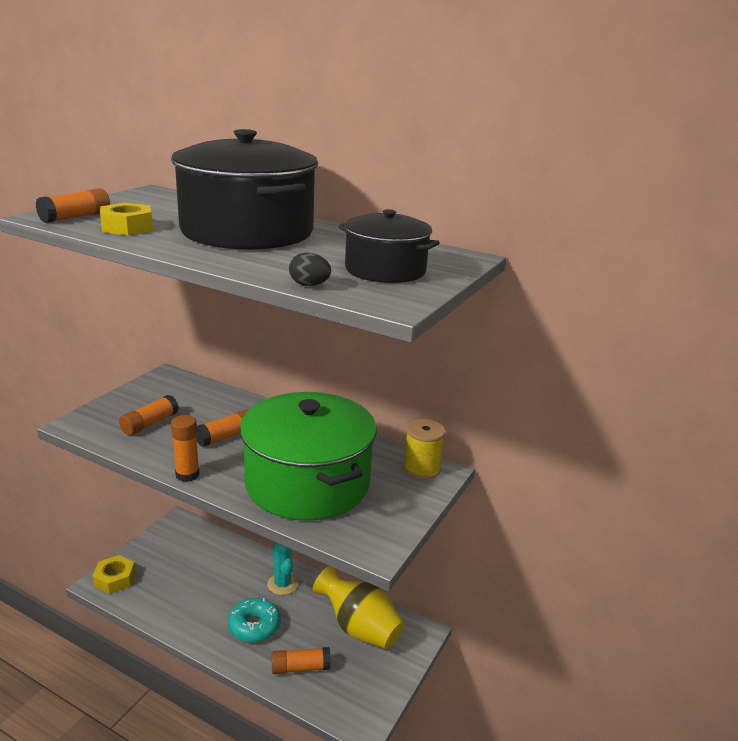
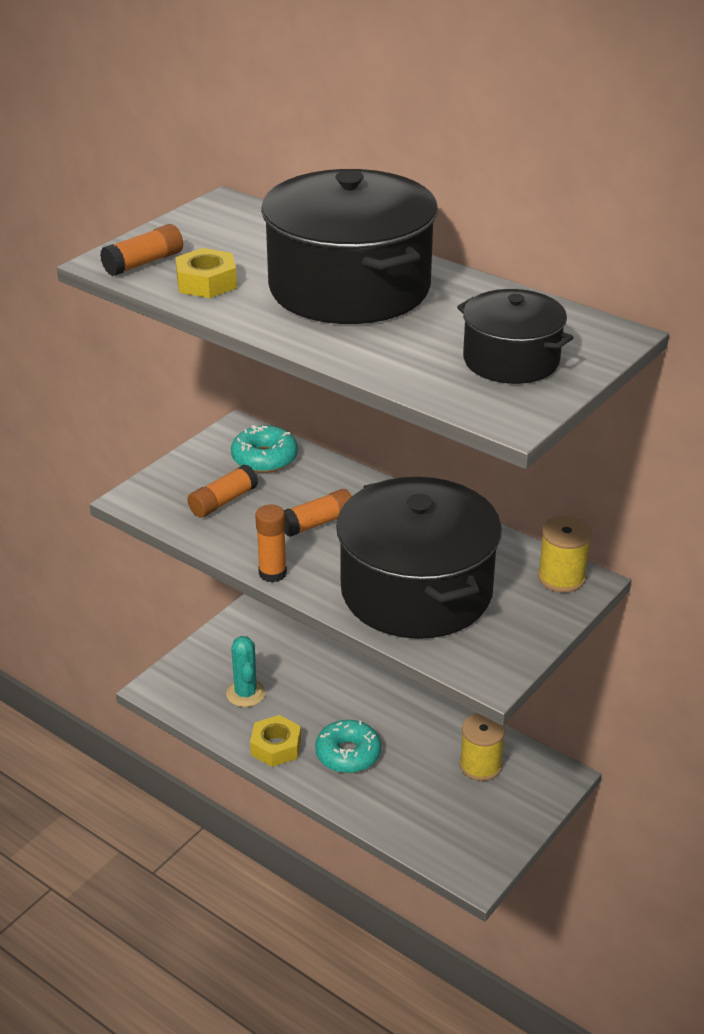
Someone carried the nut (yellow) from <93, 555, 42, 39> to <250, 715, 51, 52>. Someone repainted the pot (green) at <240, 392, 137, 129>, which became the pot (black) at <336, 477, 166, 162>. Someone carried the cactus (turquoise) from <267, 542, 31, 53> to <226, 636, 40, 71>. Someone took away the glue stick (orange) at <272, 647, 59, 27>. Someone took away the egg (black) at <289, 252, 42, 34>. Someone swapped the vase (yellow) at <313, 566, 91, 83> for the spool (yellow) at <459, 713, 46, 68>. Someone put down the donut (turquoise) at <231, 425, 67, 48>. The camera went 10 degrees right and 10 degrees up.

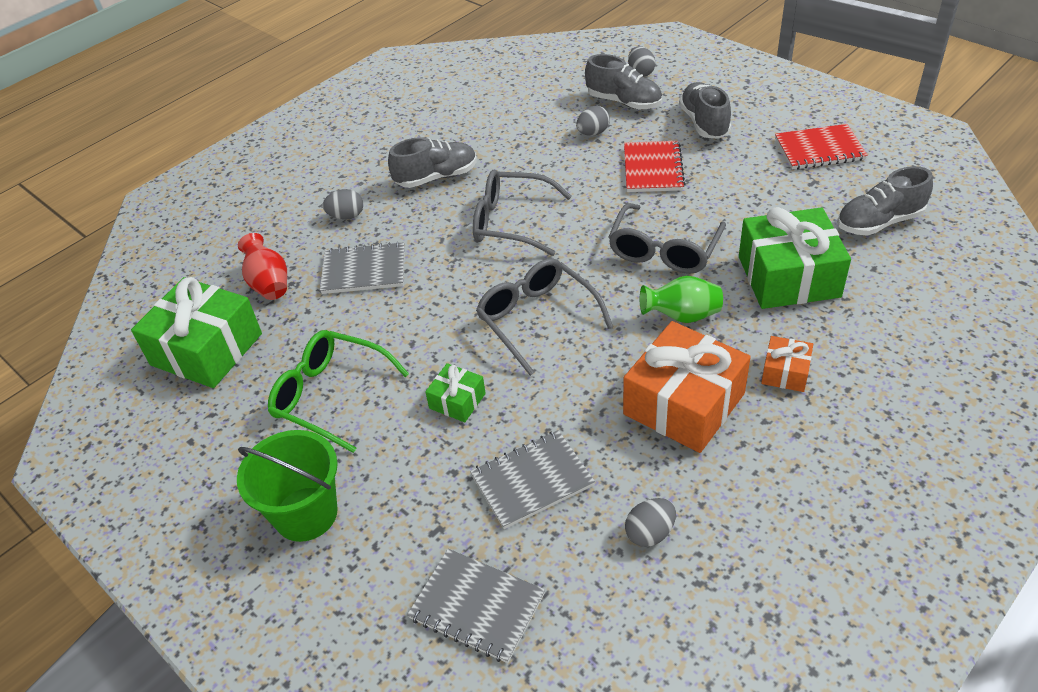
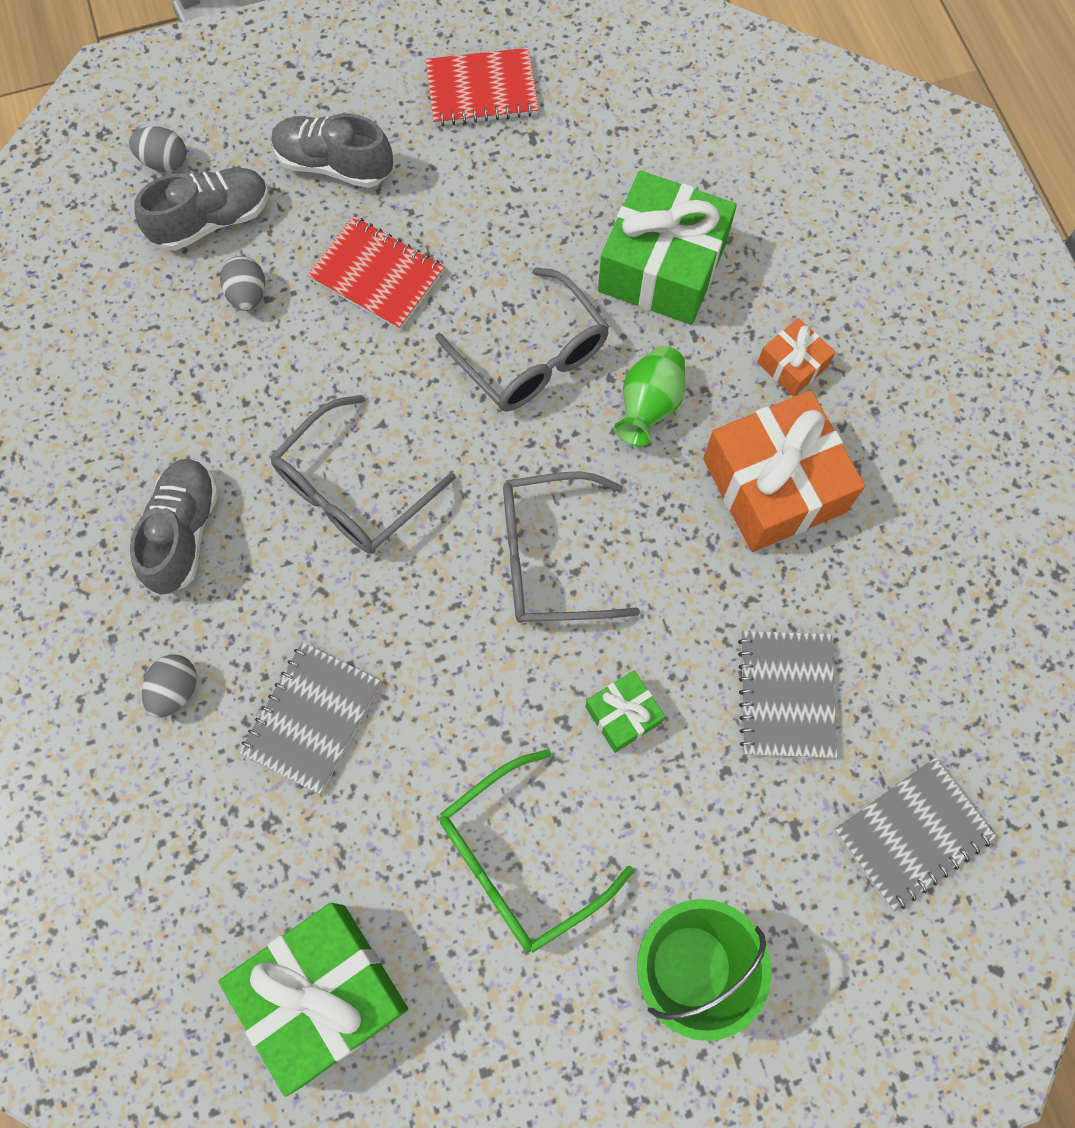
Someone took away the vase (red) at <238, 233, 49, 67>. Someone took away the egg (grey) at <625, 498, 51, 49>. Someone rotated the notebook (red) at <775, 124, 93, 46> by 60 degrees clockwise. Someone took away the shoe (grey) at <837, 166, 96, 70>. The camera went 65 degrees left and 25 degrees up.

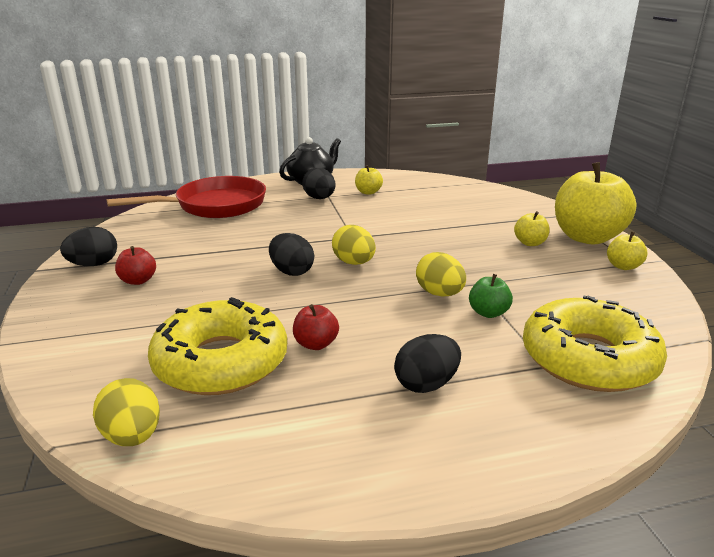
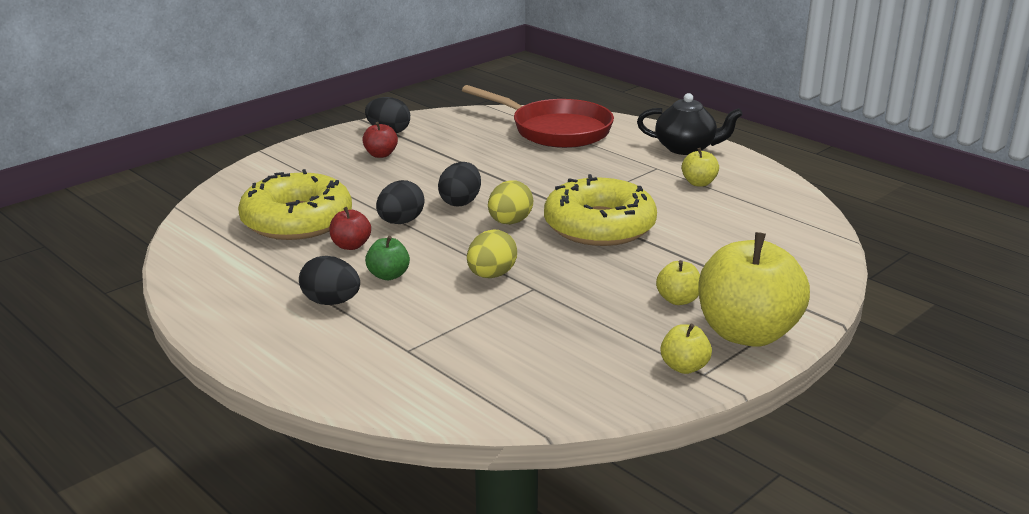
Someone took away the egg (yellow) at <93, 378, 67, 68>. Someone carried the egg (black) from <302, 168, 34, 31> to <376, 180, 48, 44>. Someone carried the apple (green) from <469, 274, 44, 44> to <365, 236, 45, 44>. Someone carried the donut (yellow) from <523, 296, 144, 96> to <544, 174, 113, 72>. The camera went 60 degrees right and 0 degrees up.

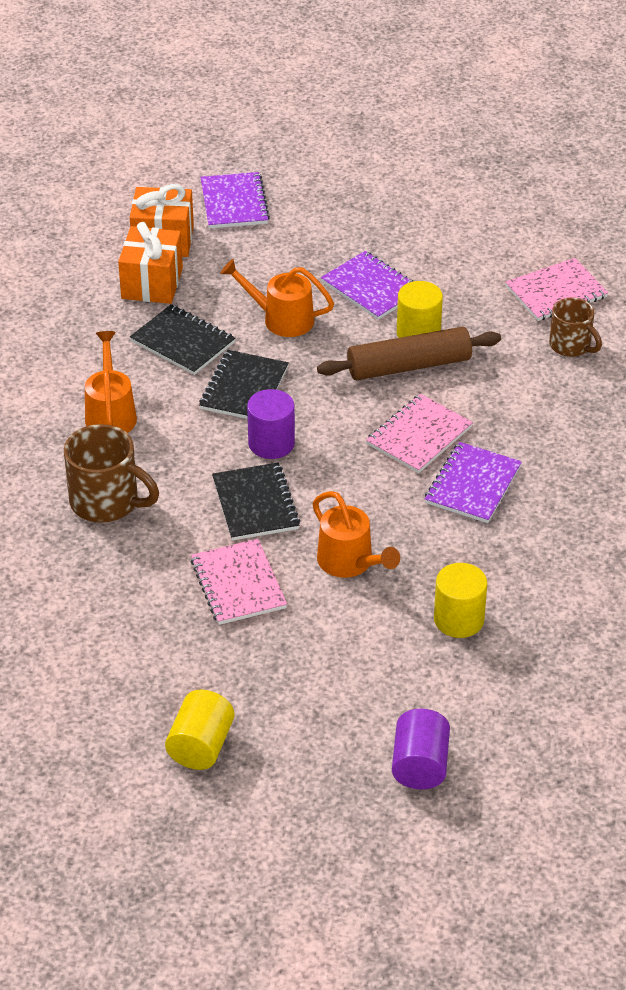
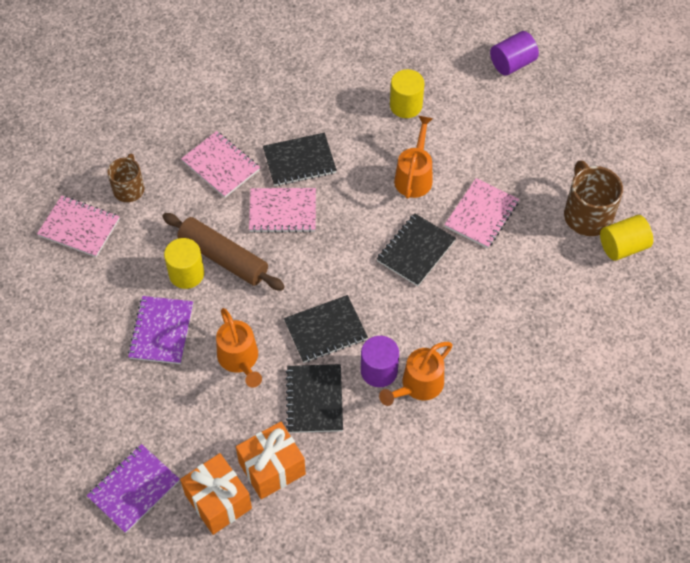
Someone carried the mug (brown) from <64, 424, 95, 99> to <564, 160, 59, 76>. Someone carried the cylinder (yellow) from <165, 690, 69, 80> to <600, 215, 53, 46>. Someone carried the cylinder (purple) from <247, 389, 48, 70> to <361, 336, 38, 51>. Someone repainted the notebook (purple) at <425, 442, 97, 81>, which became the notebook (black) at <263, 133, 74, 53>. Someone put down the notebook (pink) at <181, 131, 79, 67>. The camera went 130 degrees left and 15 degrees up.

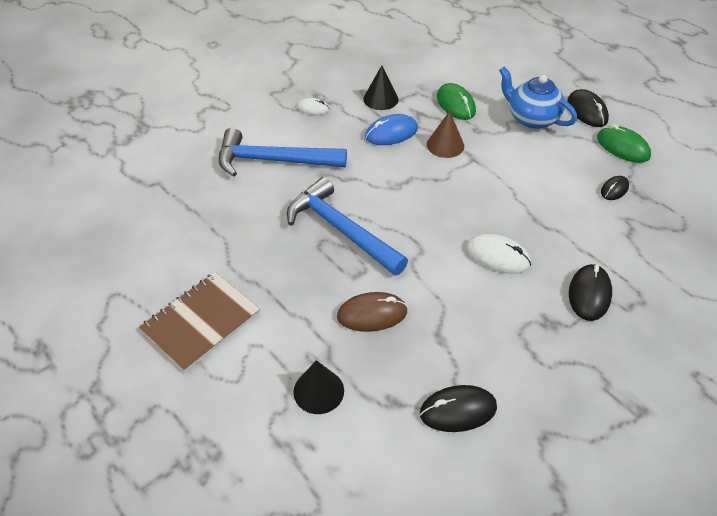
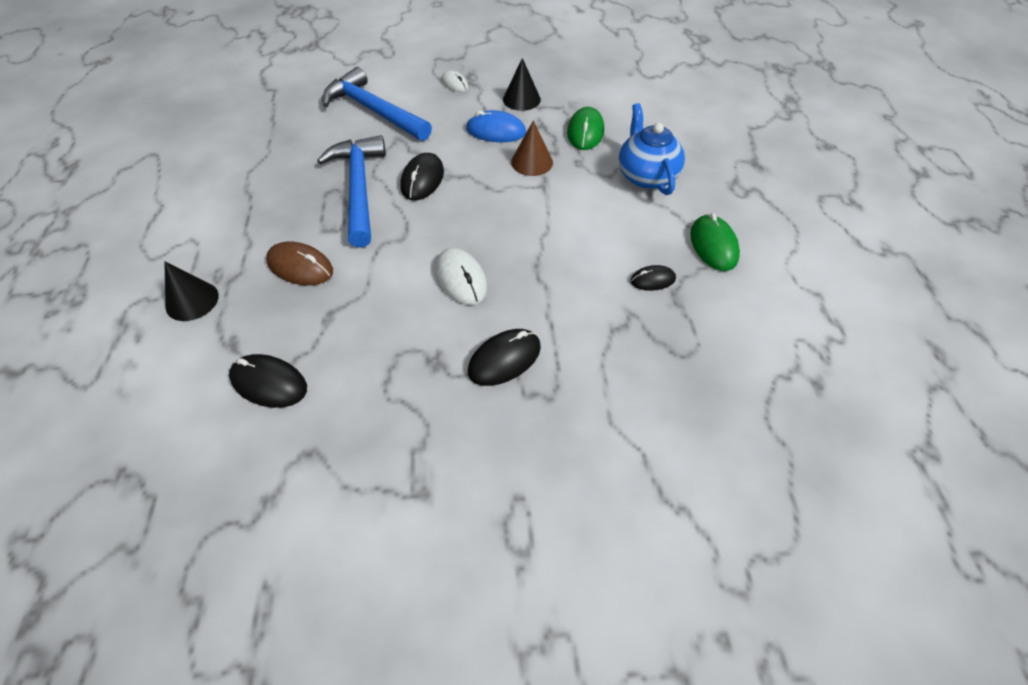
Someone took away the notebook (brown) at <139, 272, 121, 100>. Someone carried the mouse (black) from <567, 89, 42, 38> to <400, 153, 44, 48>. The camera went 35 degrees right and 5 degrees up.

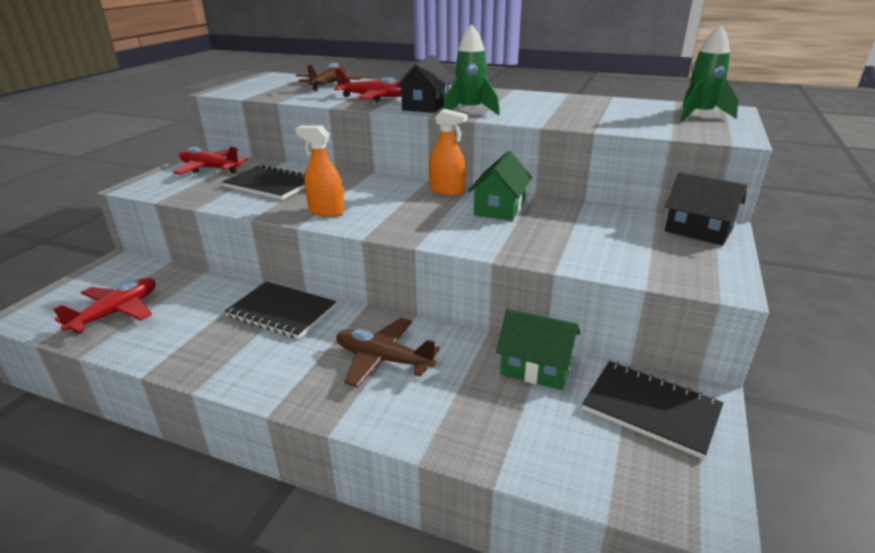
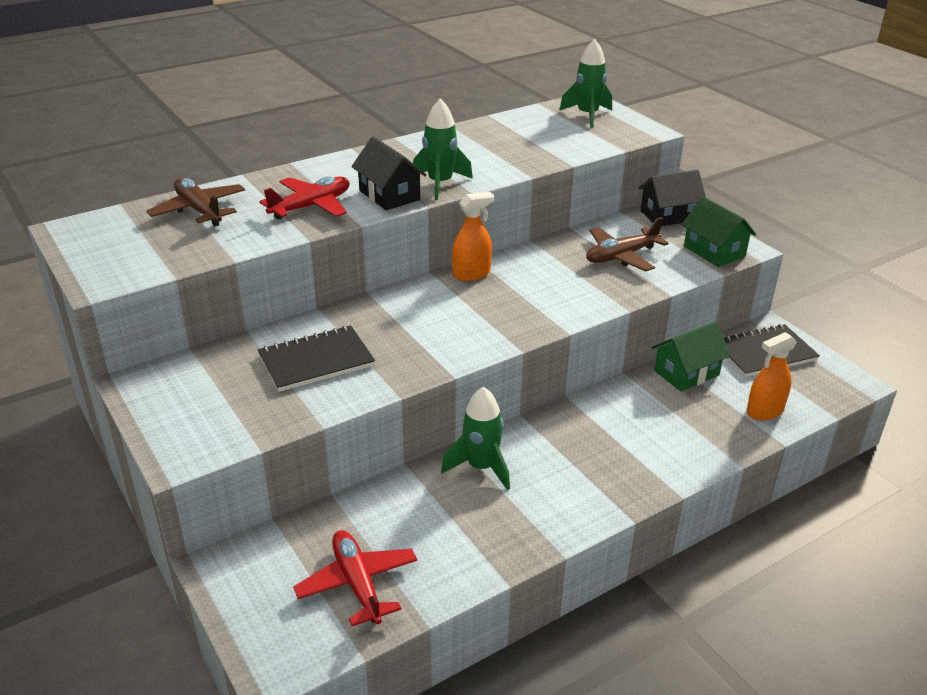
Someone took away the plane (red) at <173, 146, 75, 29>. Someone swapped the notebook (black) at <225, 282, 112, 57> for the rocket (green) at <441, 387, 69, 103>. Someone carried the spray bottle (orange) from <295, 126, 49, 91> to <746, 332, 51, 89>. Someone carried the plane (brown) from <336, 318, 104, 70> to <586, 217, 83, 54>. Someone carried the house (green) from <468, 151, 64, 70> to <681, 197, 75, 70>. The camera went 55 degrees left and 5 degrees up.

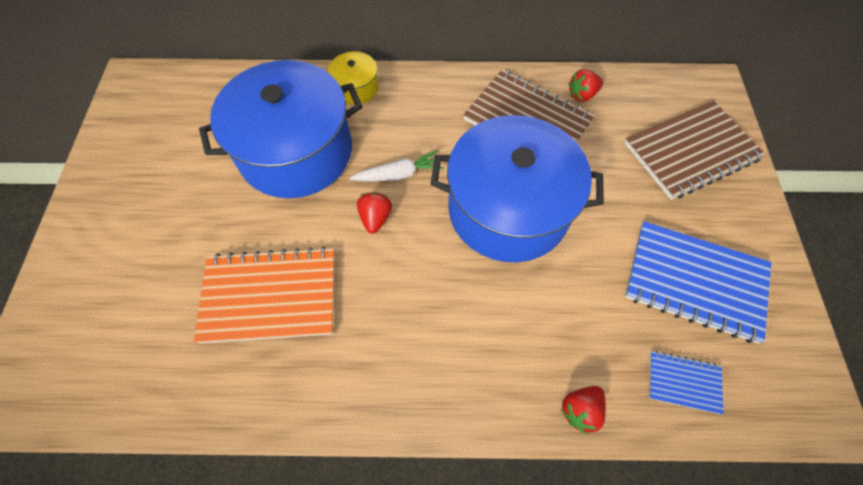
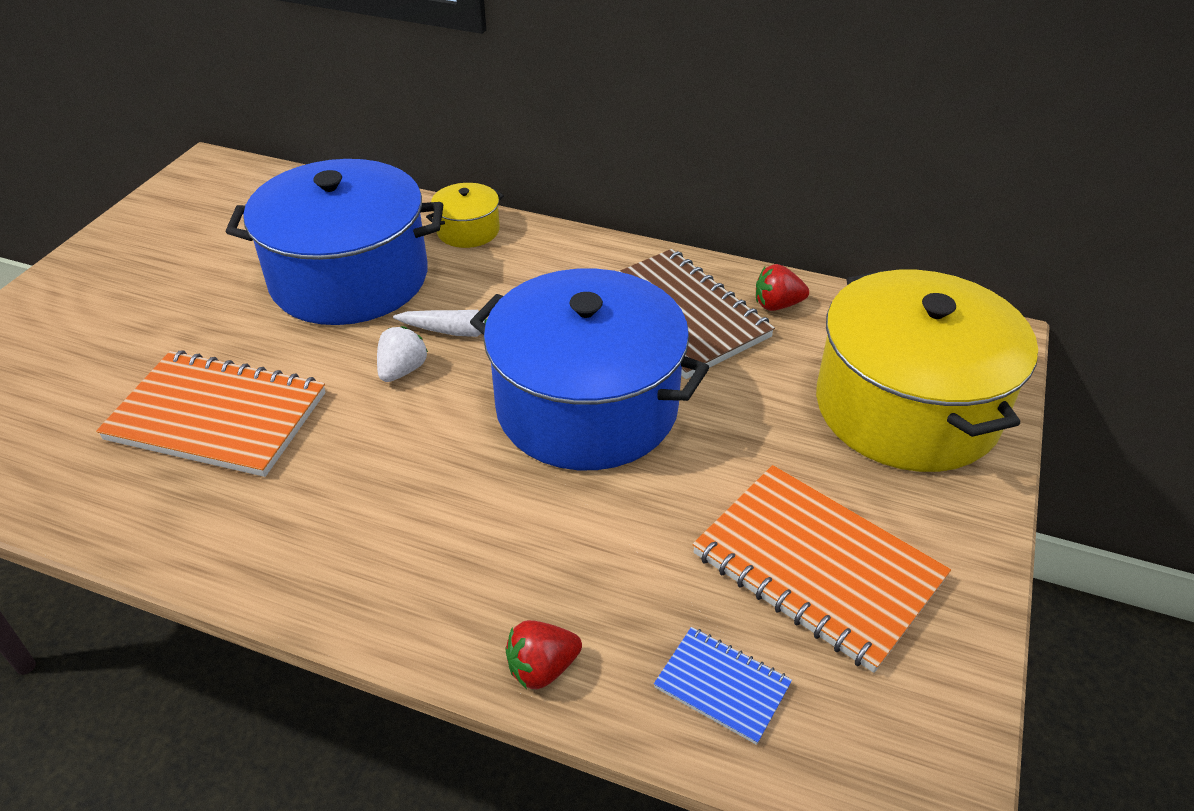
Someone repainted the strawberry (red) at <357, 192, 35, 42>, which became the strawberry (white) at <377, 326, 51, 56>. Someone swapped the notebook (brown) at <624, 100, 141, 100> for the pot (yellow) at <816, 270, 222, 202>. Someone repainted the notebook (blue) at <625, 221, 146, 122>, which became the notebook (orange) at <692, 465, 259, 208>. The camera went 20 degrees right and 20 degrees down.

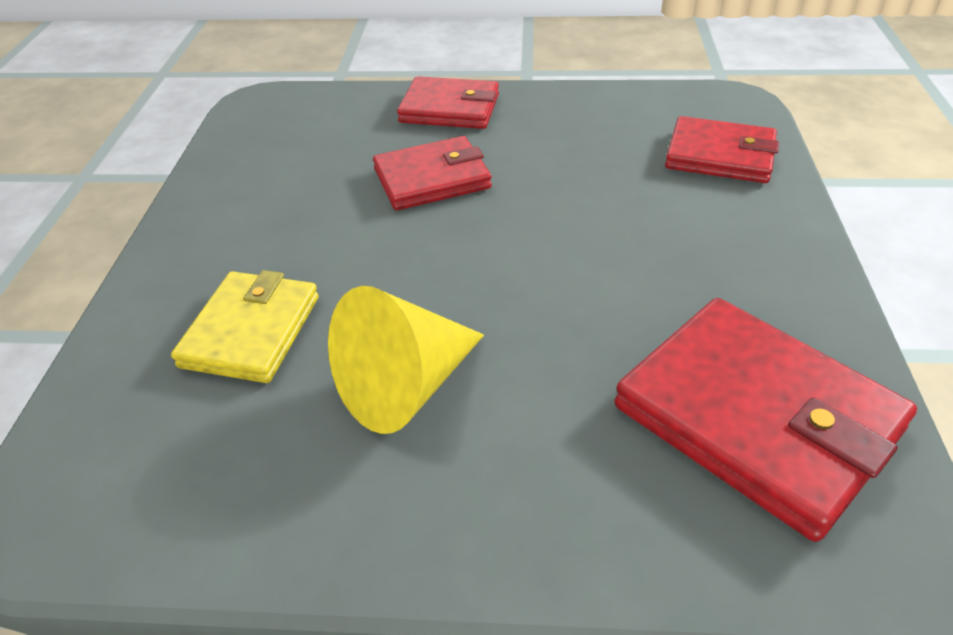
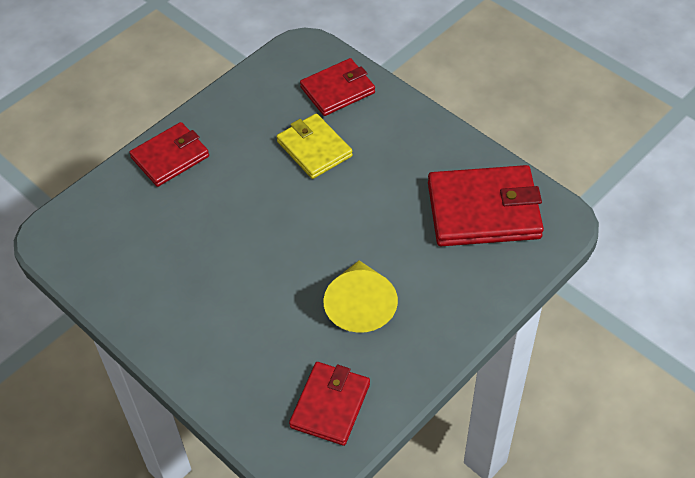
Someone carried the wallet (yellow) from <171, 270, 148, 113> to <277, 113, 76, 66>. Someone carried the wallet (red) from <373, 136, 119, 74> to <289, 362, 81, 84>. The camera went 50 degrees left and 10 degrees up.

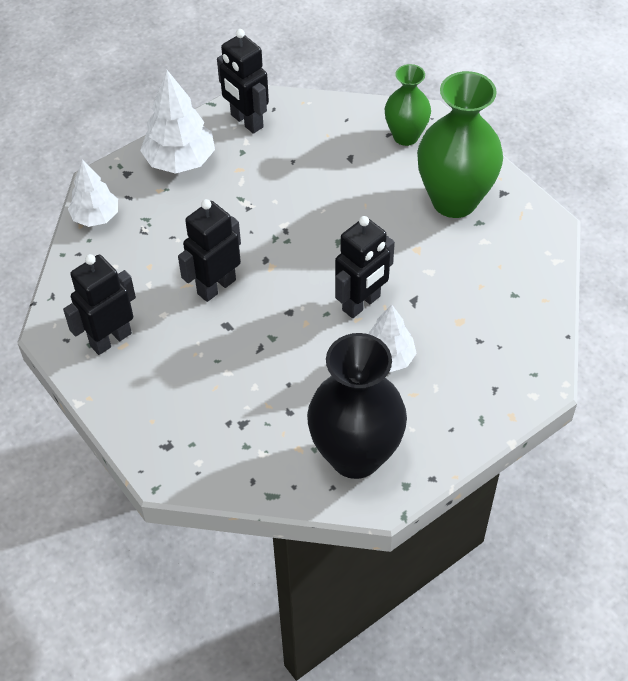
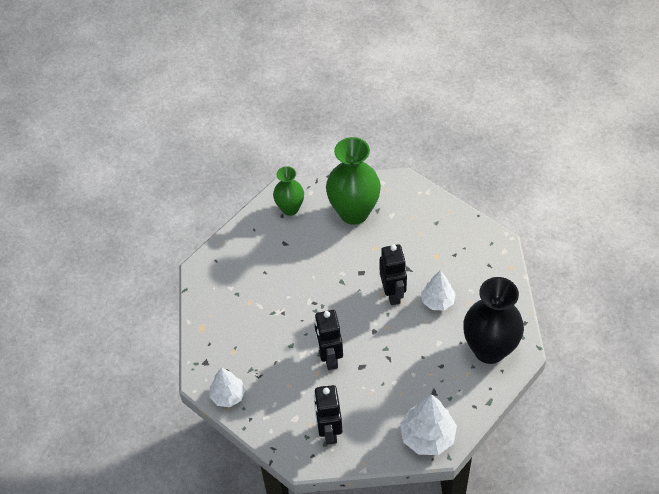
Someone carried the tree (white) from <140, 70, 75, 104> to <400, 394, 57, 61>. Someone took away the robot (black) at <217, 29, 52, 105>. The camera went 55 degrees left and 0 degrees up.

